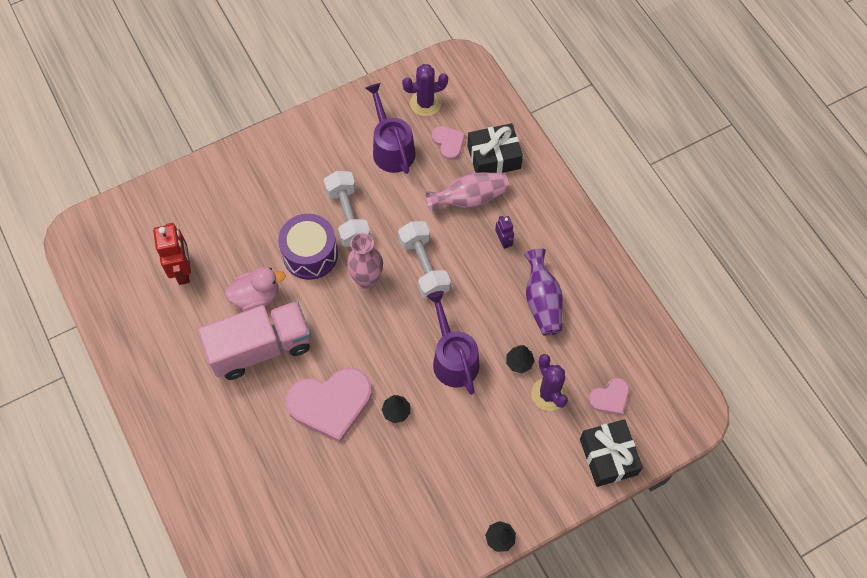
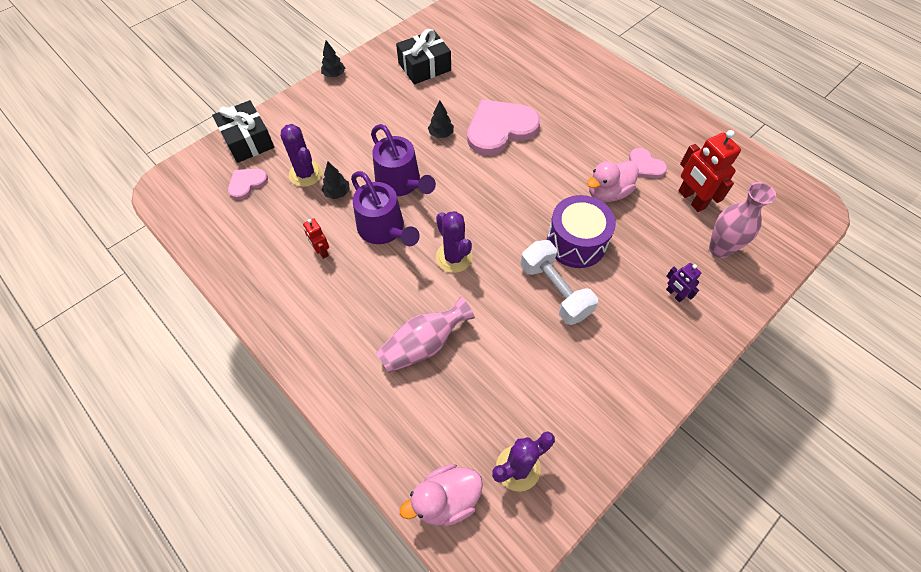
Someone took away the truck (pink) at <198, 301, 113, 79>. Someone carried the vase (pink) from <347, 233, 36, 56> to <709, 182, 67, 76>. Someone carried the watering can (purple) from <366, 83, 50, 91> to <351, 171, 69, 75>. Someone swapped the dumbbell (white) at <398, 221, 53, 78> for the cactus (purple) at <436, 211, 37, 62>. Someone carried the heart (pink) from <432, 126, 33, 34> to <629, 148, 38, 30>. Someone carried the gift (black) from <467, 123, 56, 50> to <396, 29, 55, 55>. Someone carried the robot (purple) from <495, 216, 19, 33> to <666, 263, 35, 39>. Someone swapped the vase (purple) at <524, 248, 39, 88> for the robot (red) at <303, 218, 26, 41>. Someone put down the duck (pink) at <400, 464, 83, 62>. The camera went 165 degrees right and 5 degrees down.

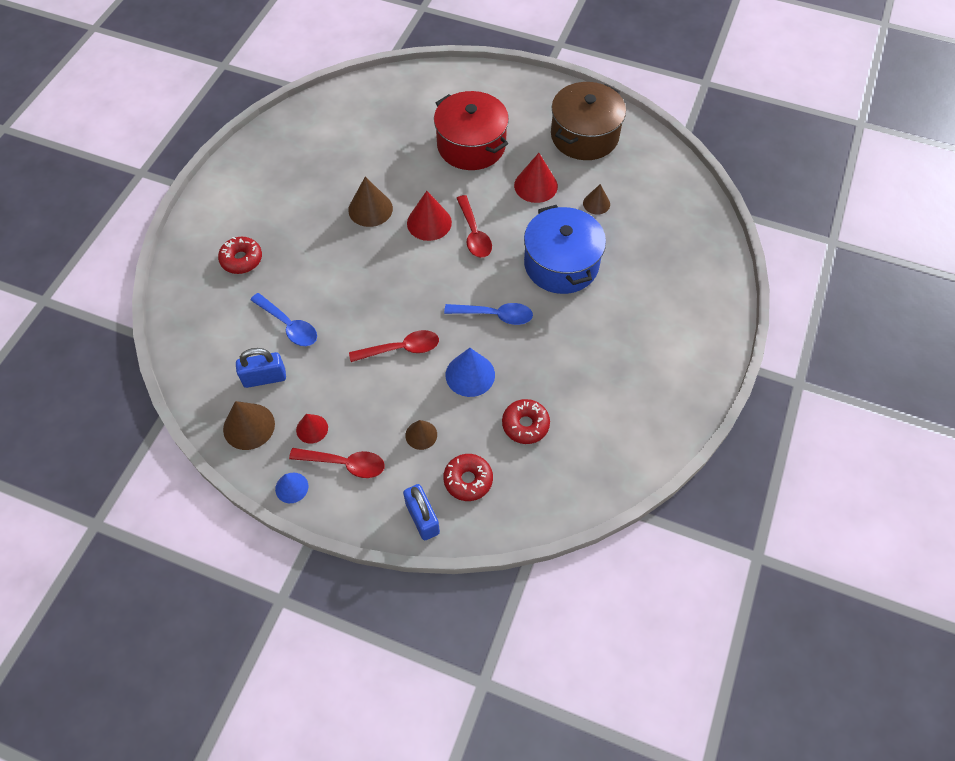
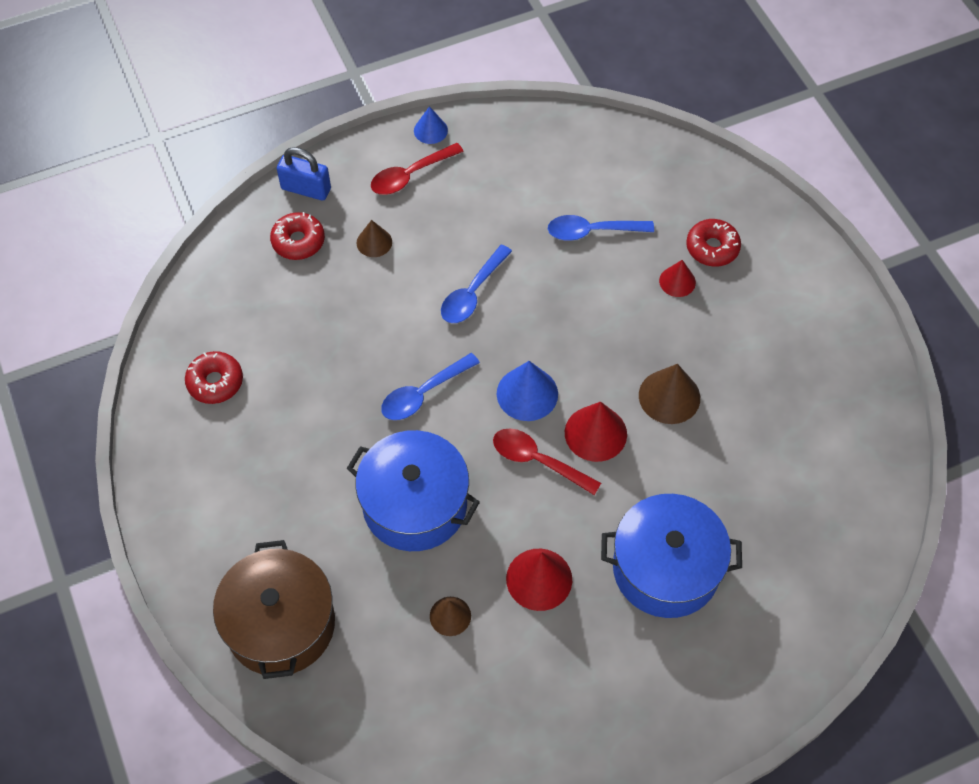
Someone took away the cone (brown) at <223, 401, 52, 49>. Someone took away the padlock (blue) at <236, 348, 50, 40>. Someone carried the cone (red) from <296, 414, 32, 30> to <659, 260, 37, 37>. Someone repainted the spoon (red) at <349, 330, 90, 32>, which became the spoon (blue) at <441, 245, 71, 78>. Someone repainted the pot (red) at <434, 91, 75, 79>, which became the pot (blue) at <601, 494, 141, 124>. Someone carried the cone (blue) from <446, 348, 49, 49> to <497, 361, 61, 60>. Someone carried the donut (red) from <502, 399, 48, 45> to <185, 351, 58, 53>. Someone carried the pot (brown) from <551, 82, 75, 78> to <213, 540, 122, 139>. The camera went 135 degrees right and 0 degrees up.

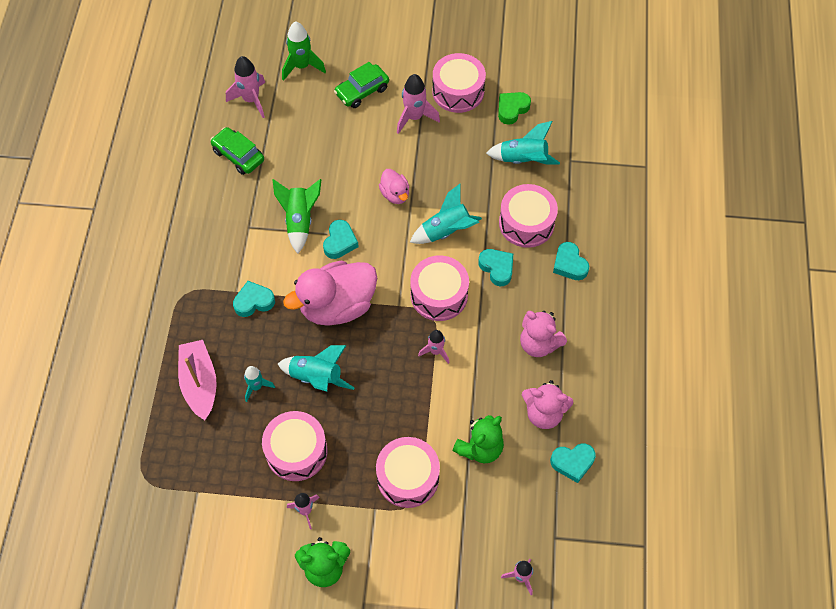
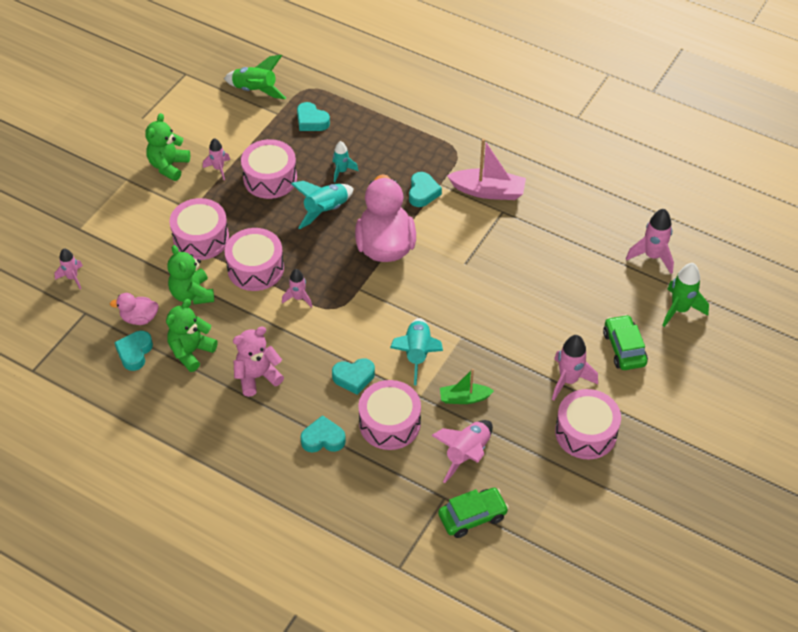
Someone carried the boat (pink) from <178, 340, 39, 80> to <447, 139, 79, 61>. Someone carried the car (green) from <210, 127, 54, 48> to <438, 488, 71, 50>. Someone carried the rocket (green) from <273, 179, 49, 75> to <224, 55, 62, 44>. Someone carried the heart (turquoise) from <323, 220, 36, 39> to <297, 102, 33, 29>. Someone carried the duck (pink) from <379, 169, 30, 35> to <110, 293, 49, 32>. Someone carried the drum (pink) from <410, 255, 59, 66> to <224, 228, 60, 63>. Someone repainted the rocket (turquoise) at <486, 121, 74, 43>, which became the rocket (pink) at <431, 420, 62, 63>. Someone took away the heart (green) at <498, 92, 33, 33>. Someone repainted the teddy bear (pink) at <522, 380, 51, 49>, which became the teddy bear (green) at <166, 299, 52, 73>. Someone put down the boat (green) at <440, 369, 54, 35>. The camera went 115 degrees right and 10 degrees down.

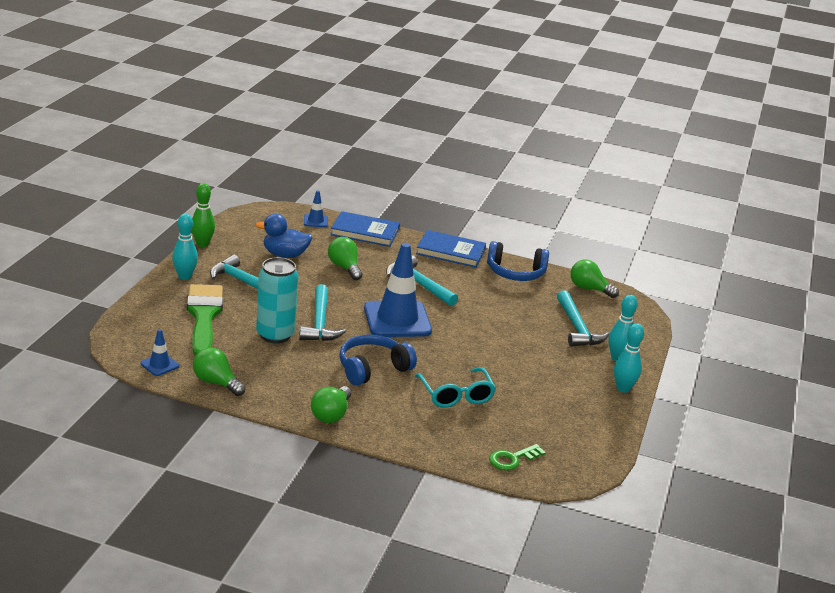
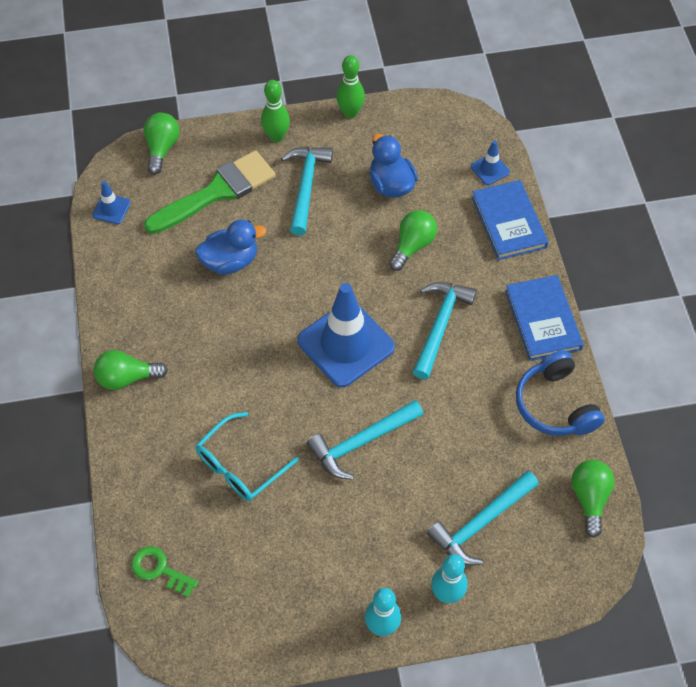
Someone repainted the bowling pin (turquoise) at <172, 214, 26, 66>, which became the bowling pin (green) at <261, 80, 29, 62>. Someone carried the light bulb (green) from <193, 347, 53, 49> to <144, 113, 36, 61>. Someone swapped the can (turquoise) at <256, 257, 43, 86> for the duck (blue) at <195, 219, 72, 56>. Someone carried the hammer (turquoise) from <299, 284, 47, 57> to <307, 400, 116, 80>. Someone took away the headphones (blue) at <339, 334, 78, 52>. The camera went 65 degrees right and 30 degrees up.

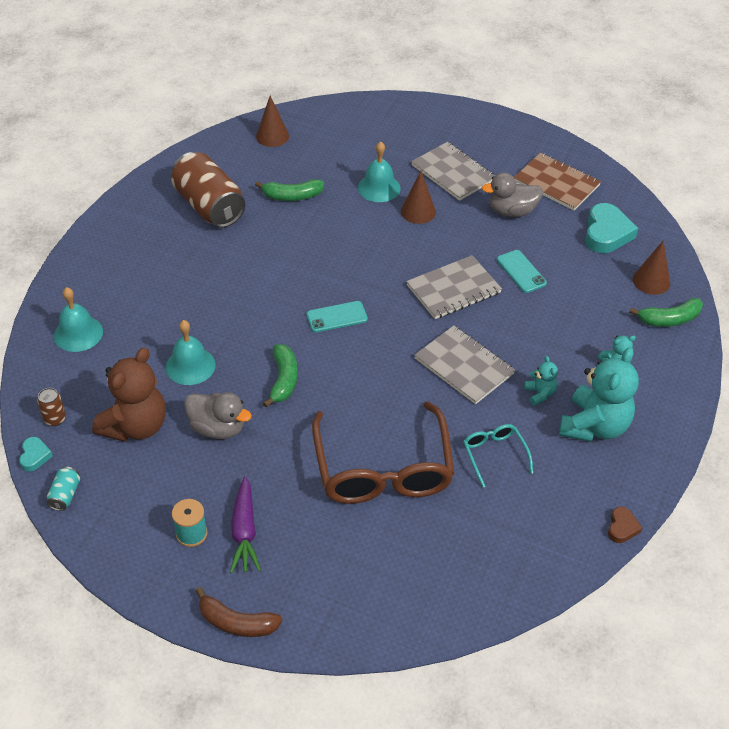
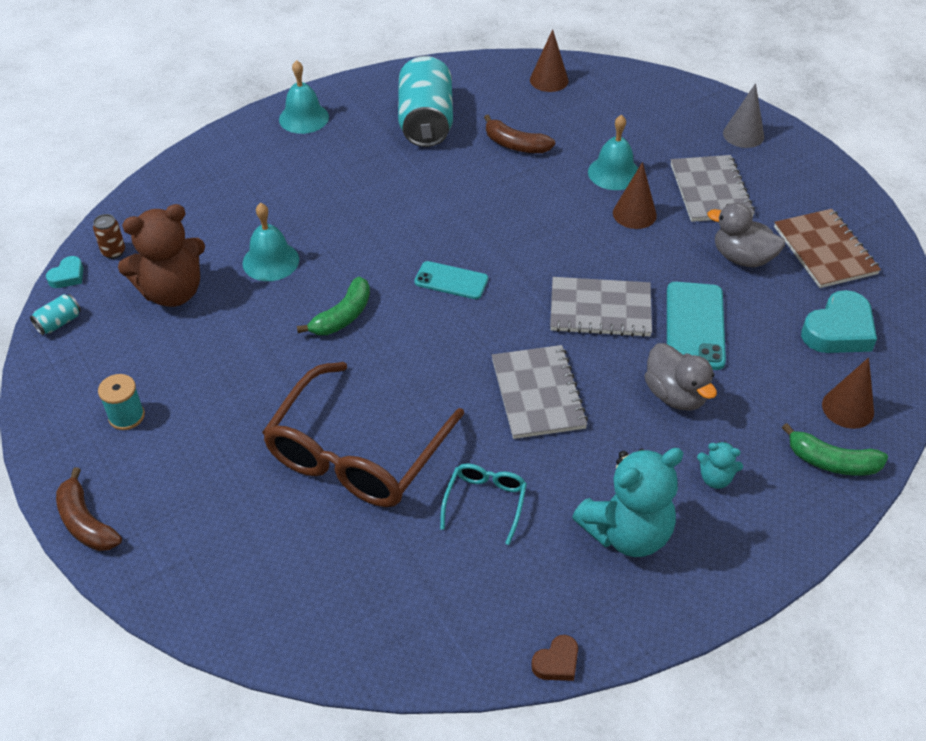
Someone carried the bell (turquoise) from <54, 287, 49, 65> to <279, 60, 50, 74>. Someone repainted the can (brown) at <171, 152, 74, 76>, which became the can (turquoise) at <398, 56, 55, 91>. Someone carried the duck (grey) from <184, 392, 68, 47> to <645, 343, 72, 68>. Someone took away the carrot (purple) at <230, 476, 31, 97>. Someone repainted the banana (green) at <255, 179, 69, 22>, which became the banana (brown) at <484, 115, 71, 38>. Someone scaled the phone (turquoise) at <497, 250, 50, 43> by 1.57. Someone took away the teddy bear (turquoise) at <524, 356, 34, 50>. Someone put down the cone (grey) at <723, 83, 41, 65>. The camera went 35 degrees right and 0 degrees up.

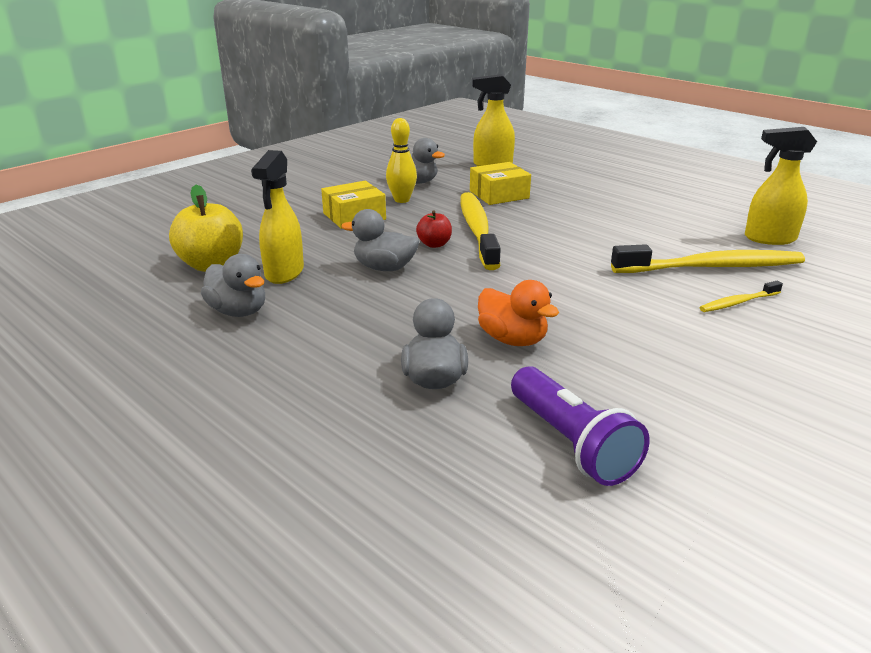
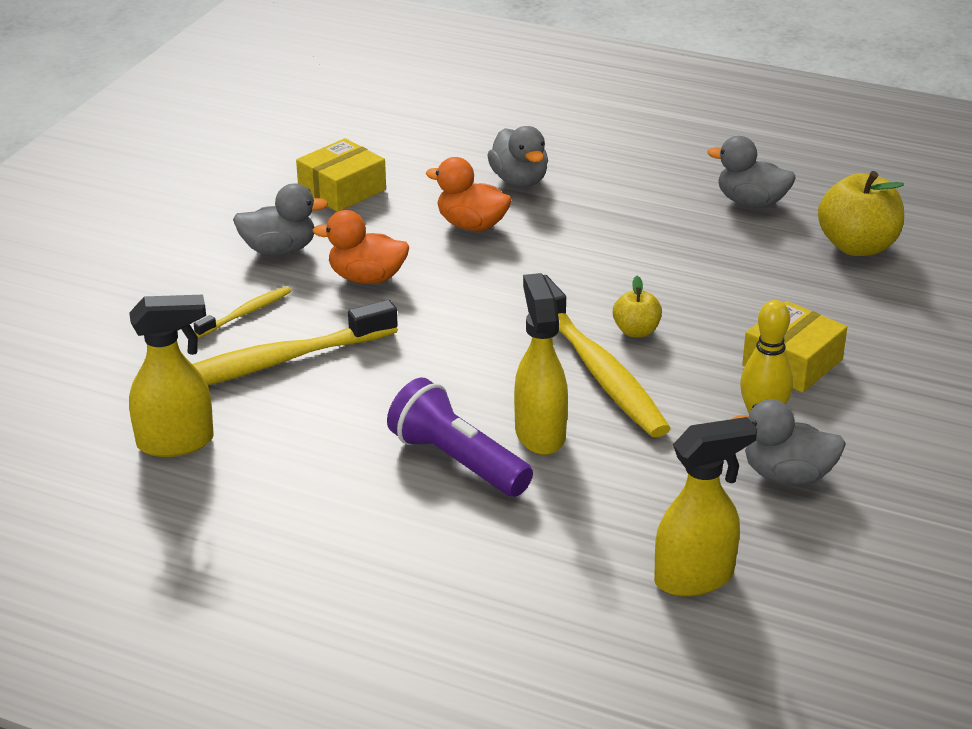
Someone carried the spray bottle (yellow) from <251, 150, 53, 134> to <514, 273, 54, 182>. Someone carried the duck (grey) from <341, 209, 78, 62> to <233, 184, 96, 71>. Someone repainted the apple (red) at <416, 210, 36, 38>, which became the apple (yellow) at <613, 276, 49, 61>. Someone carried the box (yellow) from <470, 162, 61, 43> to <296, 138, 90, 74>. Someone carried the flashlight (purple) from <511, 366, 139, 120> to <387, 378, 146, 119>. Someone put down the duck (orange) at <313, 210, 96, 74>. The camera went 160 degrees right and 5 degrees up.

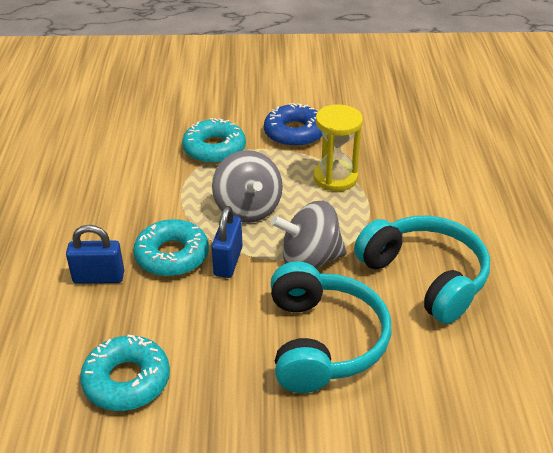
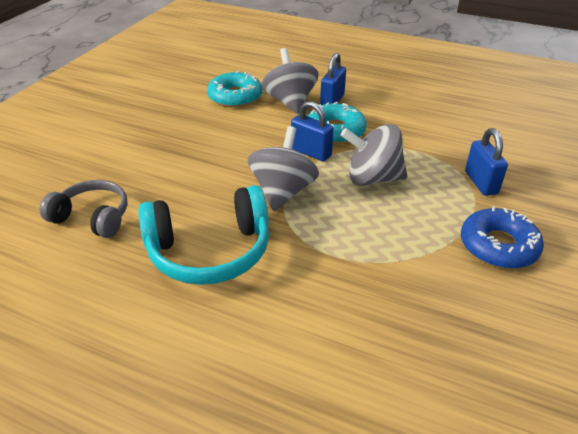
Someone swapped the donut (turquoise) at <182, 118, 64, 46> for the padlock (blue) at <465, 128, 43, 68>. Someone took away the headphones (turquoise) at <271, 261, 121, 132>. Someone took away the hourglass (yellow) at <314, 105, 49, 86>. Someone put down the headphones (grey) at <40, 180, 88, 58>. Someone put down the spinning top (grey) at <262, 48, 57, 66>. The camera went 115 degrees right and 0 degrees up.

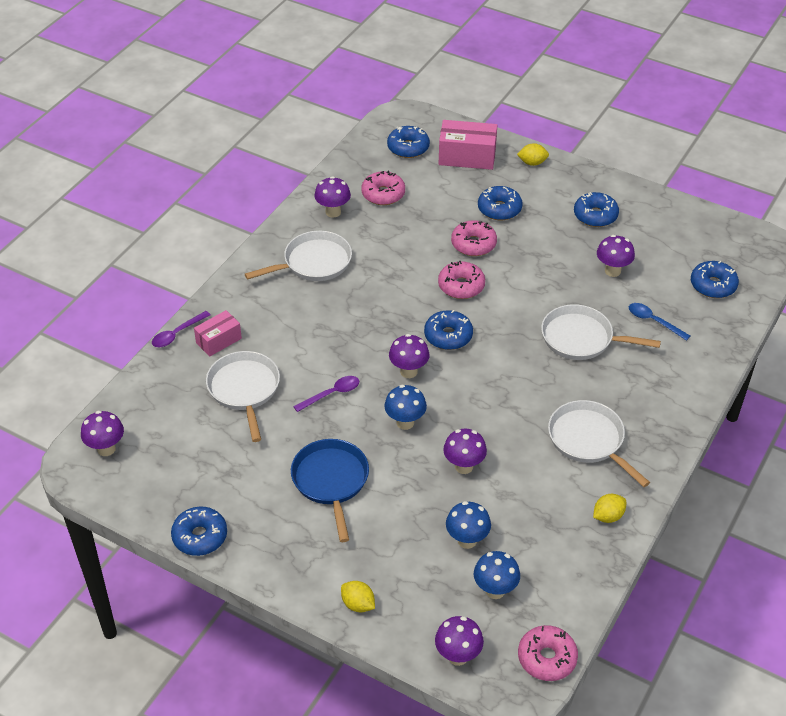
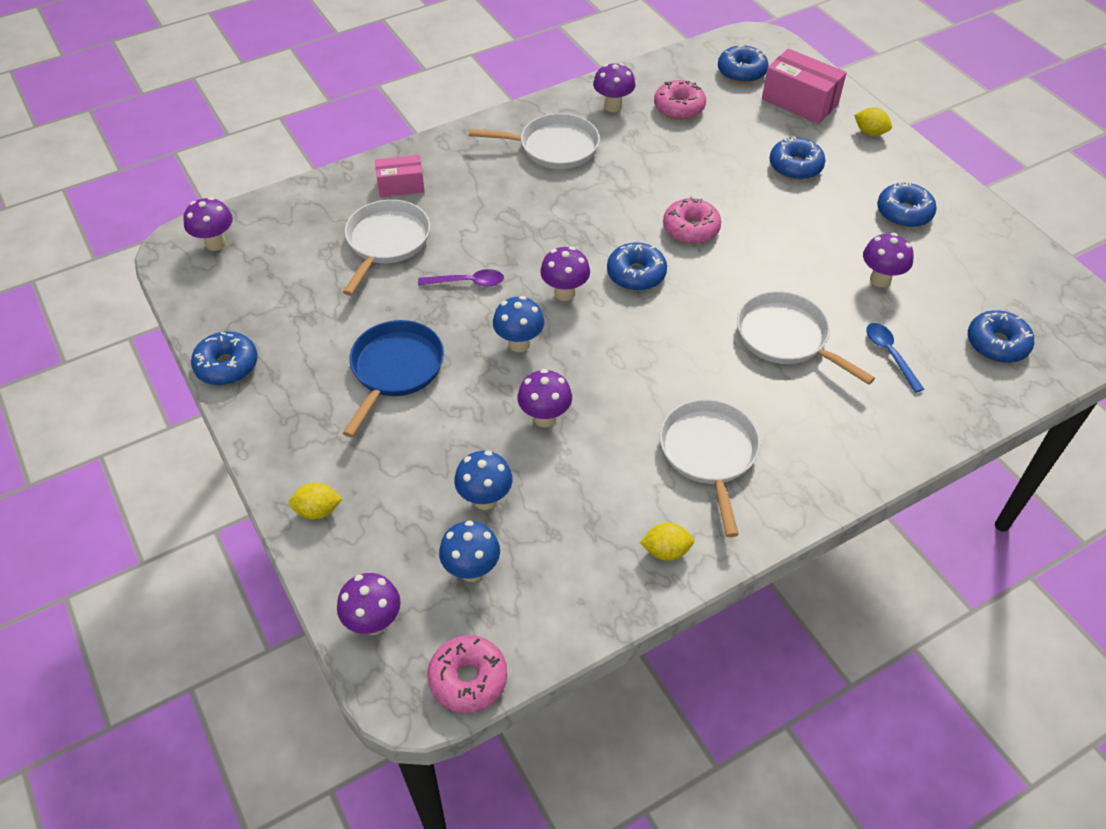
Someone took away the spoon (purple) at <152, 311, 58, 36>. Someone rotated the lemon (yellow) at <341, 581, 34, 31> by 75 degrees counterclockwise. Someone took away the donut (pink) at <451, 220, 46, 36>. The camera went 30 degrees right and 5 degrees up.

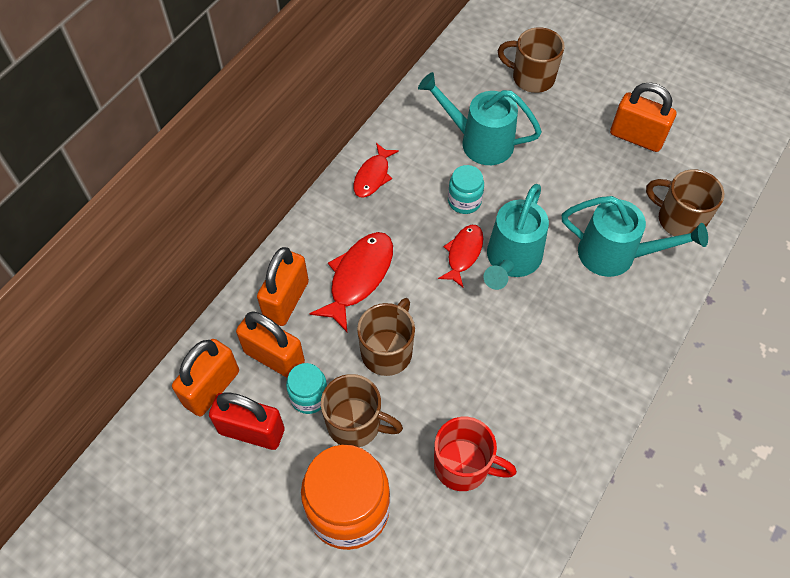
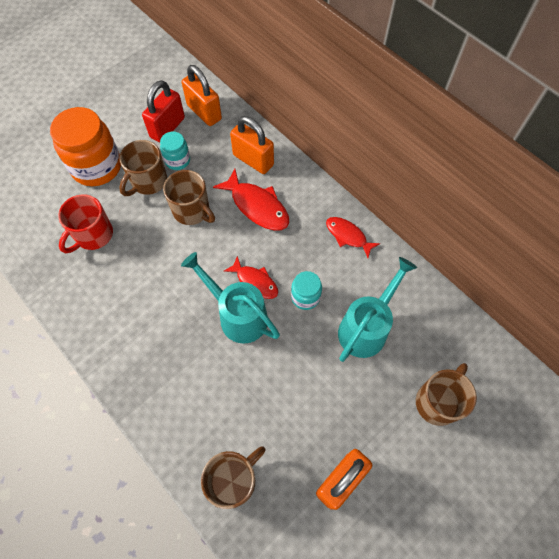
Someone took away the padlock (orange) at <236, 311, 69, 67>. Someone took away the watering can (turquoise) at <562, 196, 146, 81>. The camera went 105 degrees right and 5 degrees up.

